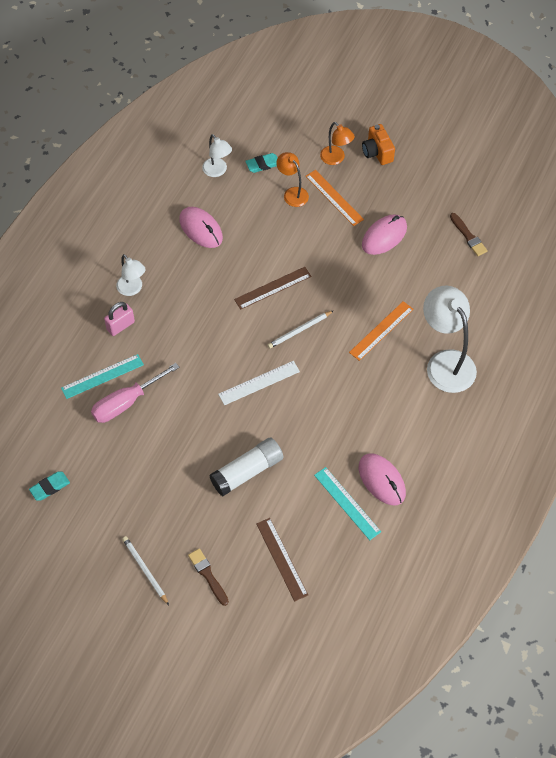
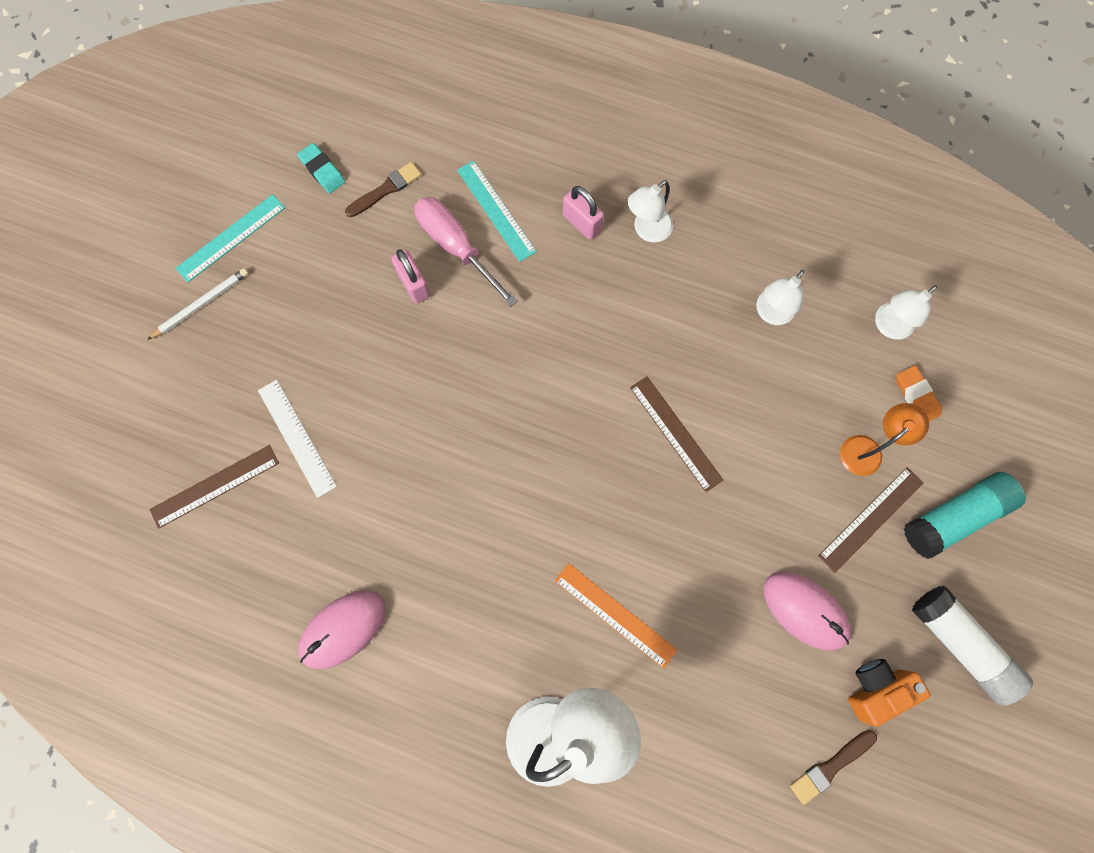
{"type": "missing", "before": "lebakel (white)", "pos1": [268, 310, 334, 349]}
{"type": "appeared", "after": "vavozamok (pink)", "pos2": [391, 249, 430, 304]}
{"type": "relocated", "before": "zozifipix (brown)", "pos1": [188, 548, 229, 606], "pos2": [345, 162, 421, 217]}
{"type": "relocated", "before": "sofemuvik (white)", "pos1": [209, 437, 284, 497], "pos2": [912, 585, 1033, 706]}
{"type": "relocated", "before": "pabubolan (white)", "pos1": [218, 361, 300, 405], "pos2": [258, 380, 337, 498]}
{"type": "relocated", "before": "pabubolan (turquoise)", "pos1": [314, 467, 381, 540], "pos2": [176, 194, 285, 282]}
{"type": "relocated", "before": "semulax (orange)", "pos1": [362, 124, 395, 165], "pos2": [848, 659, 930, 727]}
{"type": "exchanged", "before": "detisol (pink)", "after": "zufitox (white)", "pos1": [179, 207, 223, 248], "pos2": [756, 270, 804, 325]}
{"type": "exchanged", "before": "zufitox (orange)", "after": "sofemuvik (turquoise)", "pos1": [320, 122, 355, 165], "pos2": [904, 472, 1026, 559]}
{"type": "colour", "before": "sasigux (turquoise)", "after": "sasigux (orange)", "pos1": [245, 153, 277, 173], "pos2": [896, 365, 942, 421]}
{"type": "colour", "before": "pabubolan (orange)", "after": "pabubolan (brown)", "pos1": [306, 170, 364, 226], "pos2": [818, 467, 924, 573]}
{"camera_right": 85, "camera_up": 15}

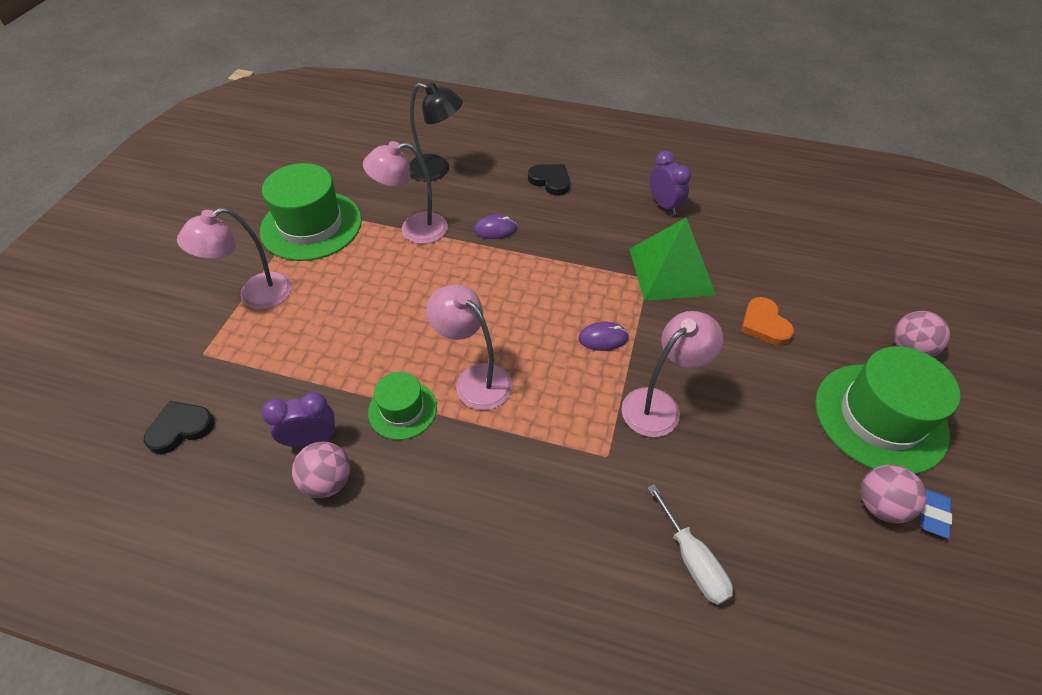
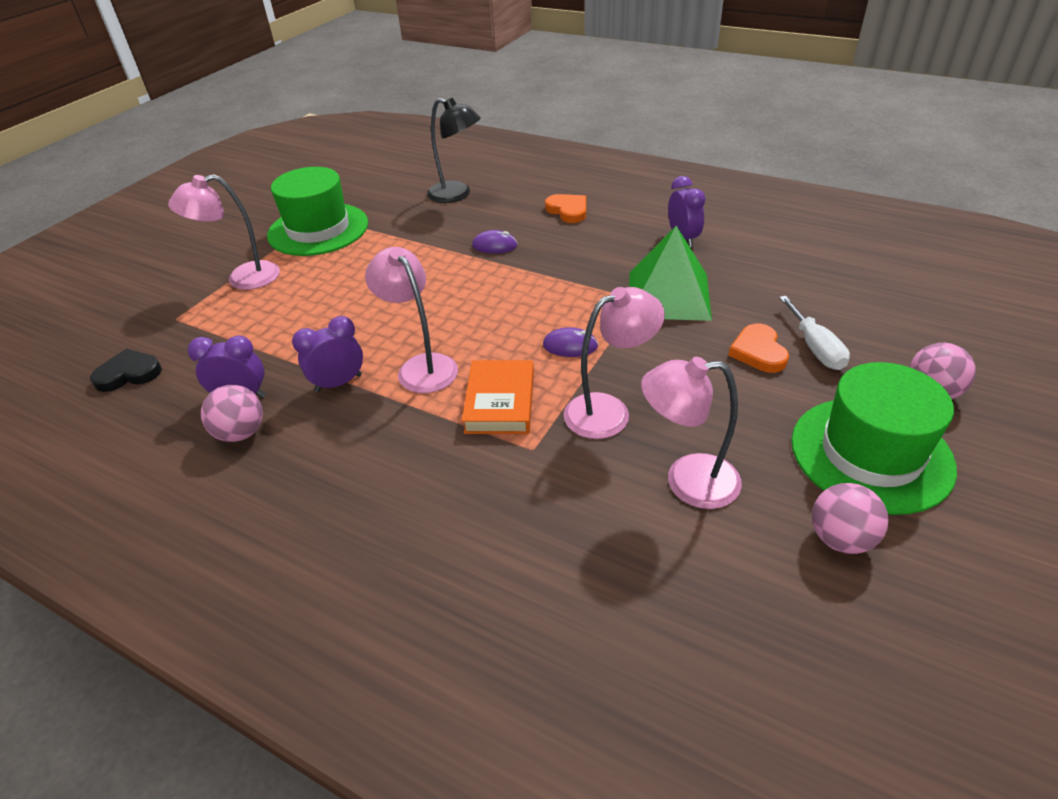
{"type": "missing", "before": "sasigux (blue)", "pos1": [920, 488, 952, 539]}
{"type": "appeared", "after": "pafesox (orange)", "pos2": [462, 360, 534, 434]}
{"type": "relocated", "before": "zufitox (pink)", "pos1": [363, 141, 448, 244], "pos2": [641, 357, 742, 509]}
{"type": "relocated", "before": "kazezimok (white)", "pos1": [647, 484, 733, 605], "pos2": [779, 296, 850, 370]}
{"type": "exchanged", "before": "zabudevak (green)", "after": "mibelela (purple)", "pos1": [368, 372, 437, 440], "pos2": [292, 316, 363, 392]}
{"type": "colour", "before": "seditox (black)", "after": "seditox (orange)", "pos1": [528, 164, 570, 196], "pos2": [545, 194, 586, 223]}
{"camera_right": 15, "camera_up": -10}

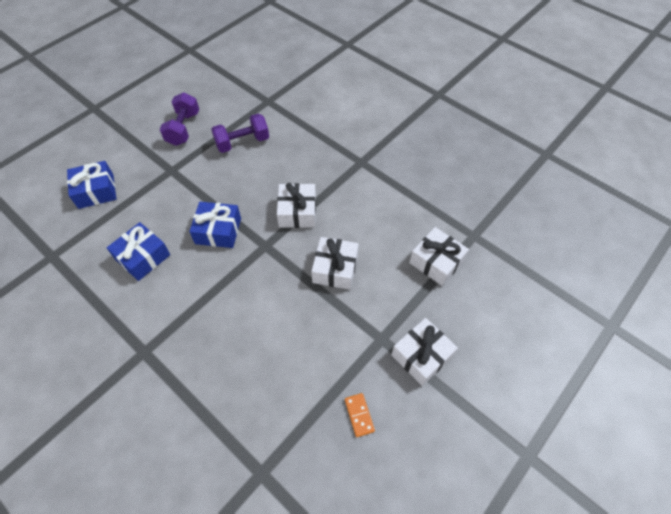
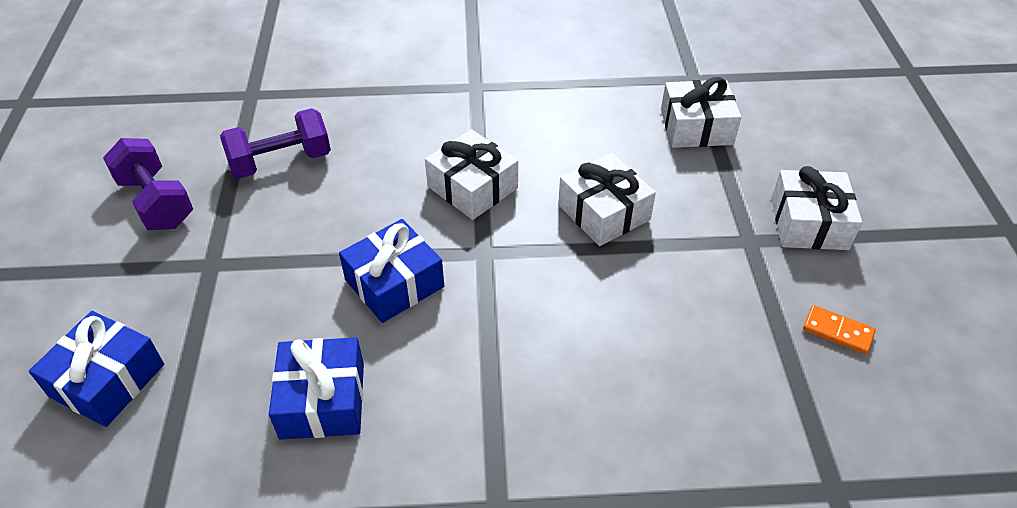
{"type": "spun", "before": "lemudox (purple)", "pos1": [211, 113, 269, 153], "pos2": [220, 108, 331, 179], "turn": 45}
{"camera_right": -45, "camera_up": -10}

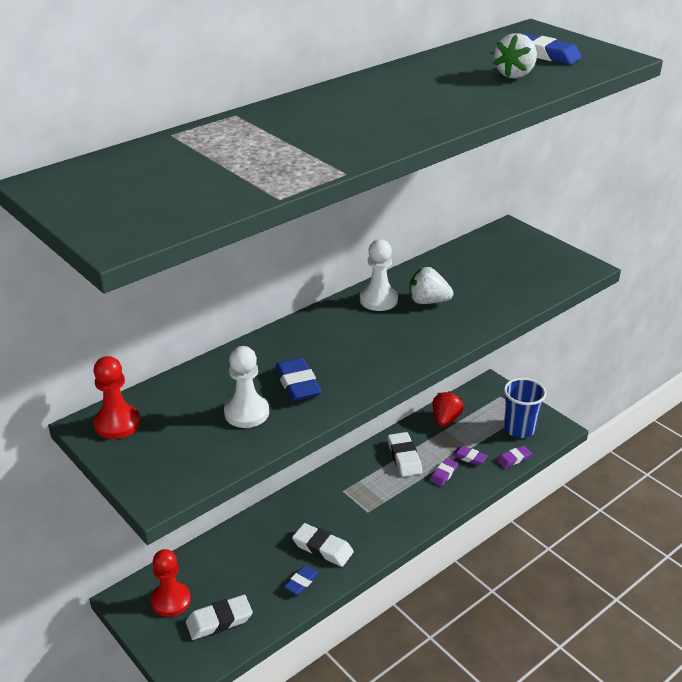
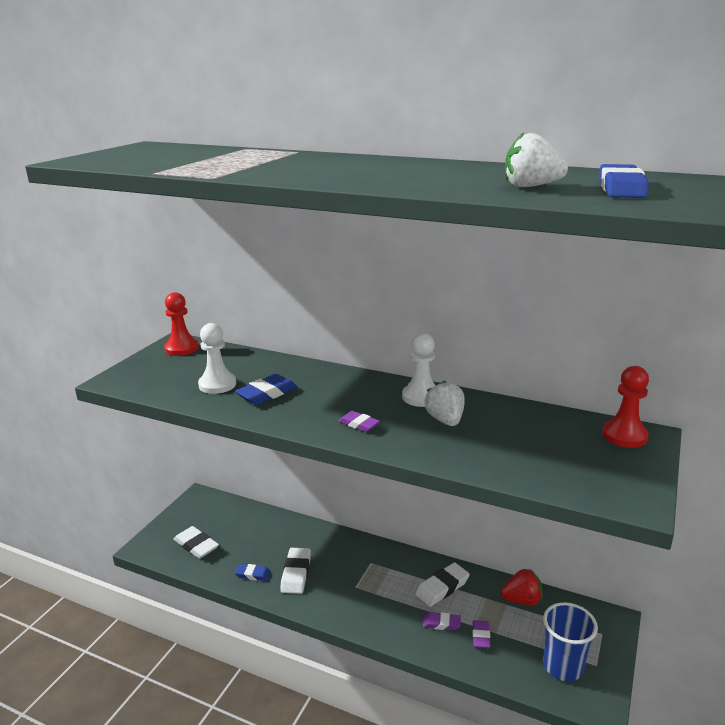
{"type": "relocated", "before": "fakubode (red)", "pos1": [151, 549, 191, 617], "pos2": [602, 366, 649, 448]}
{"type": "relocated", "before": "sasigux (purple)", "pos1": [497, 446, 532, 468], "pos2": [338, 411, 380, 432]}
{"camera_right": 65, "camera_up": -10}

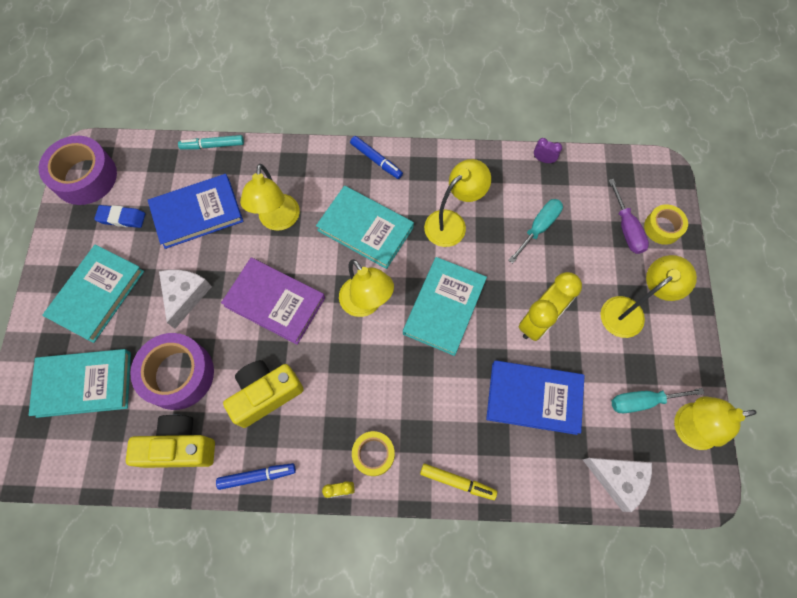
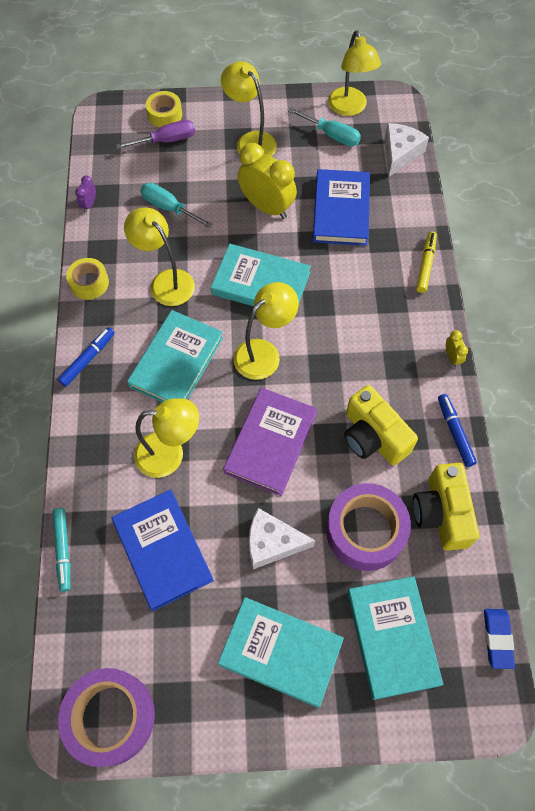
{"type": "relocated", "before": "sasigux (blue)", "pos1": [94, 205, 145, 228], "pos2": [484, 609, 515, 669]}
{"type": "relocated", "before": "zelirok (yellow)", "pos1": [352, 431, 395, 476], "pos2": [66, 258, 109, 300]}
{"type": "spun", "before": "kazezimok (turquoise)", "pos1": [612, 388, 705, 413], "pos2": [288, 108, 361, 146], "turn": -45}
{"camera_right": -95, "camera_up": -5}

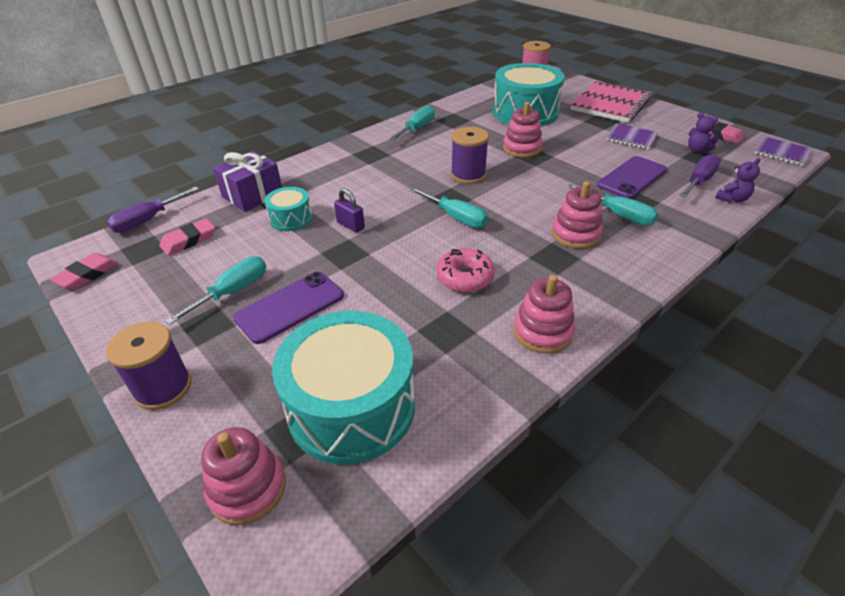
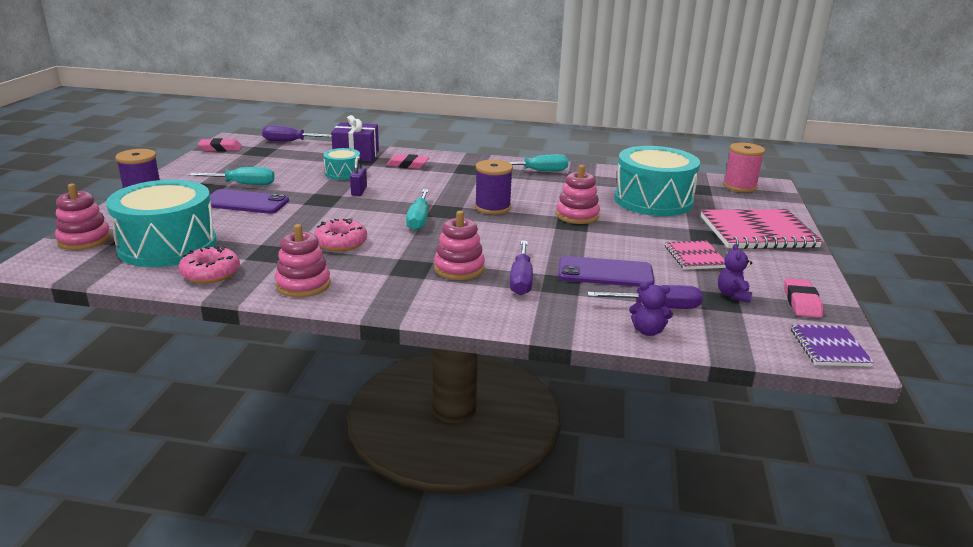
{"type": "appeared", "after": "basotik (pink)", "pos2": [179, 246, 240, 283]}
{"type": "relocated", "before": "sasigux (pink)", "pos1": [160, 218, 215, 255], "pos2": [386, 154, 430, 169]}
{"type": "colour", "before": "kazezimok (turquoise)", "after": "kazezimok (purple)", "pos1": [567, 184, 658, 226], "pos2": [510, 241, 533, 295]}
{"type": "colour", "before": "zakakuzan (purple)", "after": "zakakuzan (pink)", "pos1": [606, 124, 658, 149], "pos2": [665, 241, 726, 270]}
{"camera_right": 50, "camera_up": -15}

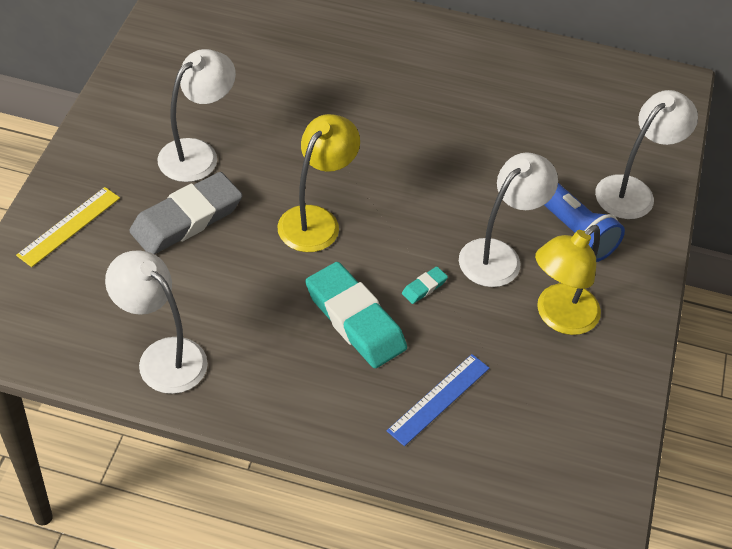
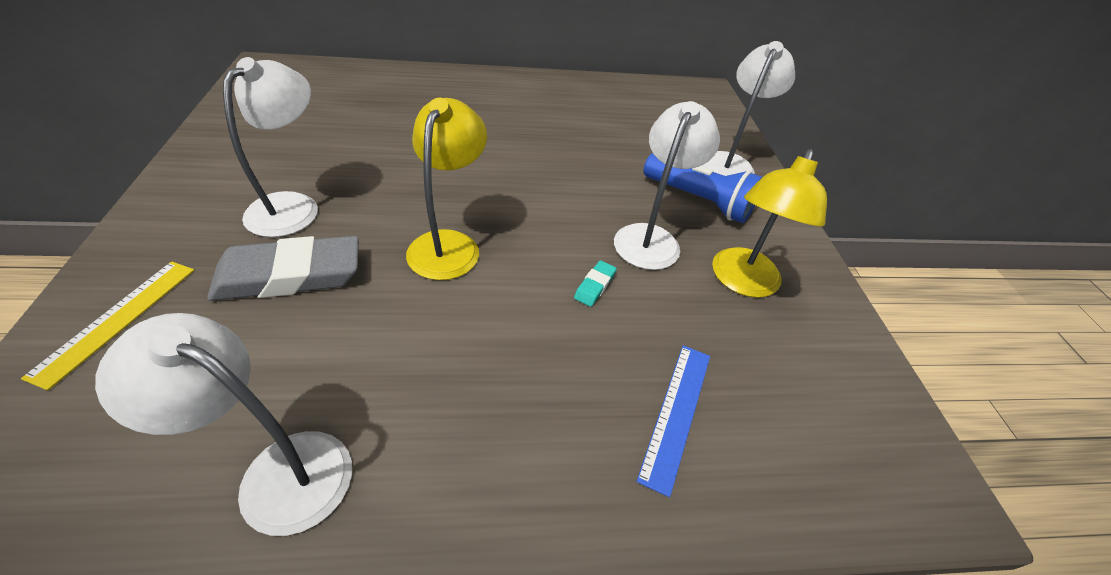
{"type": "missing", "before": "sasigux (turquoise)", "pos1": [305, 262, 407, 368]}
{"type": "spun", "before": "sasigux (grey)", "pos1": [130, 172, 242, 254], "pos2": [207, 236, 359, 301], "turn": 45}
{"camera_right": -20, "camera_up": -5}

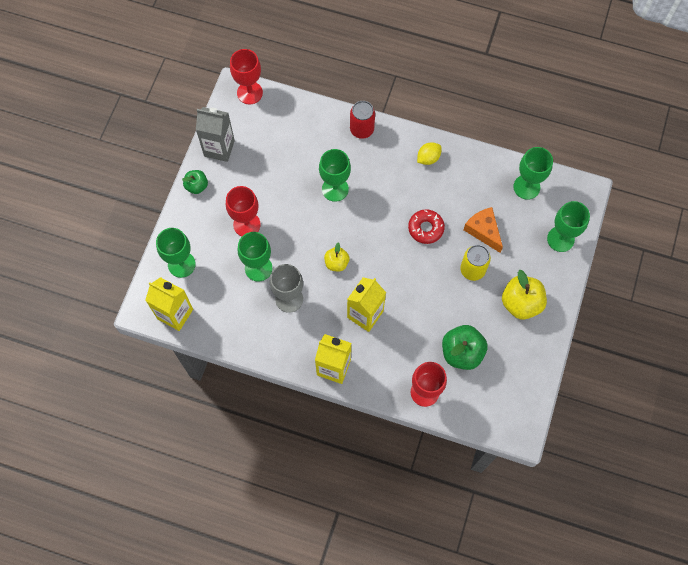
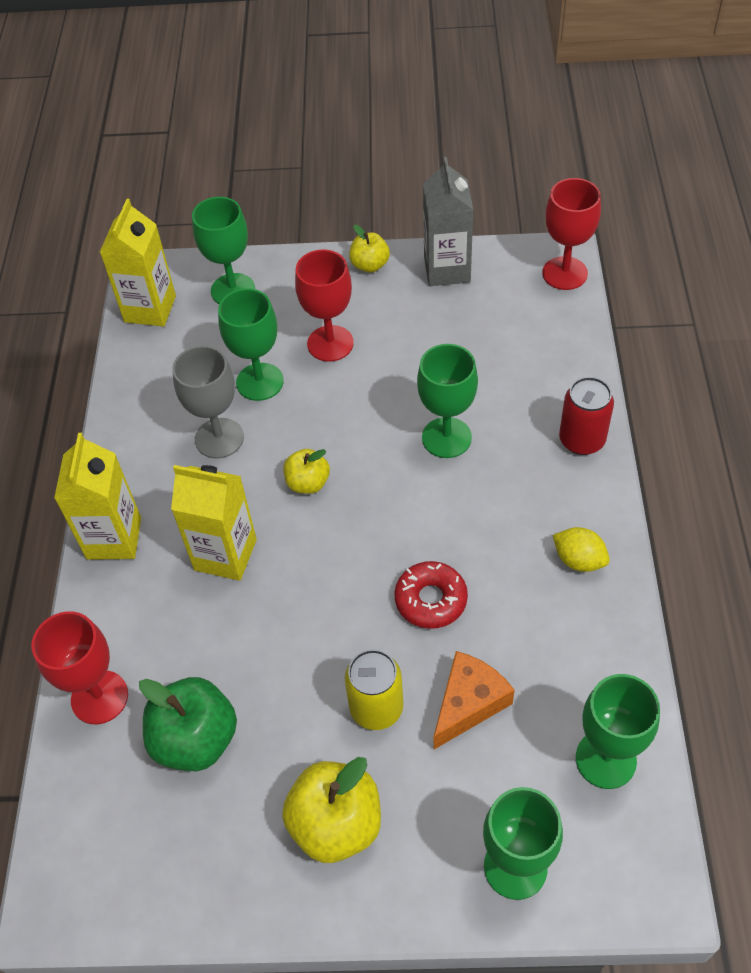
{"type": "colour", "before": "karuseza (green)", "after": "karuseza (yellow)", "pos1": [182, 170, 208, 194], "pos2": [349, 225, 390, 273]}
{"camera_right": 75, "camera_up": -15}

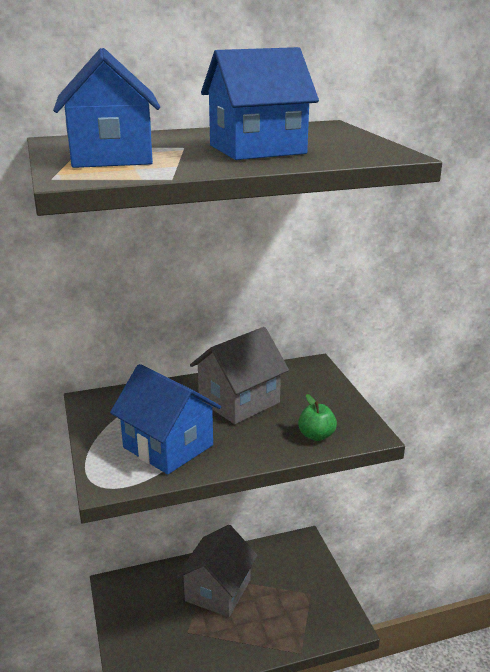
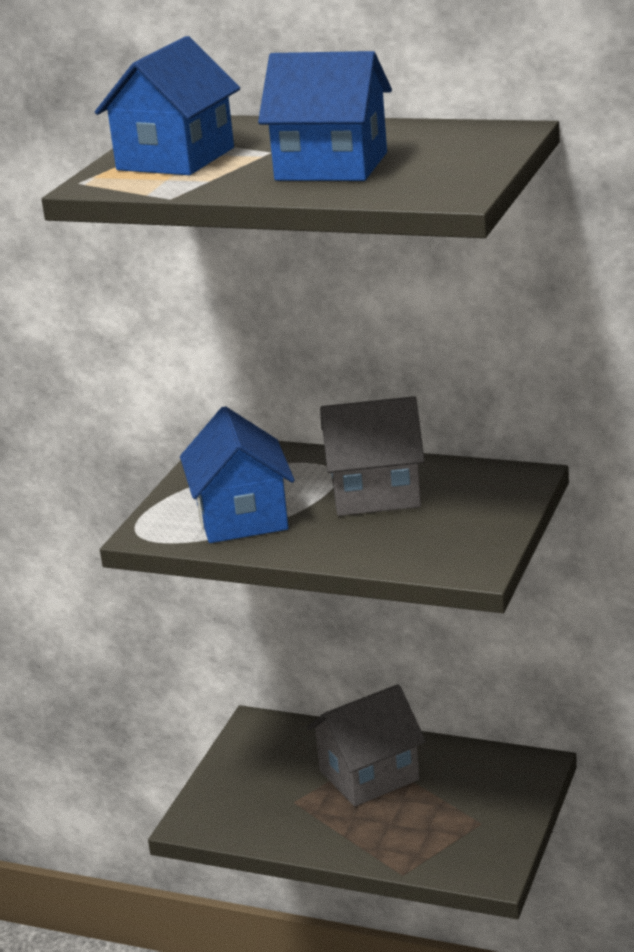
{"type": "missing", "before": "karuseza (green)", "pos1": [298, 394, 337, 441]}
{"camera_right": 40, "camera_up": 0}

